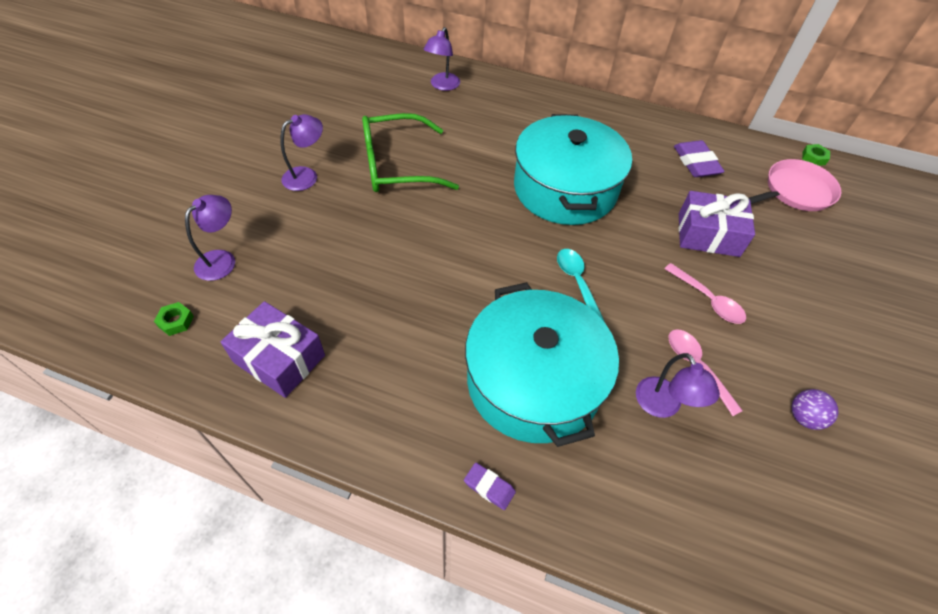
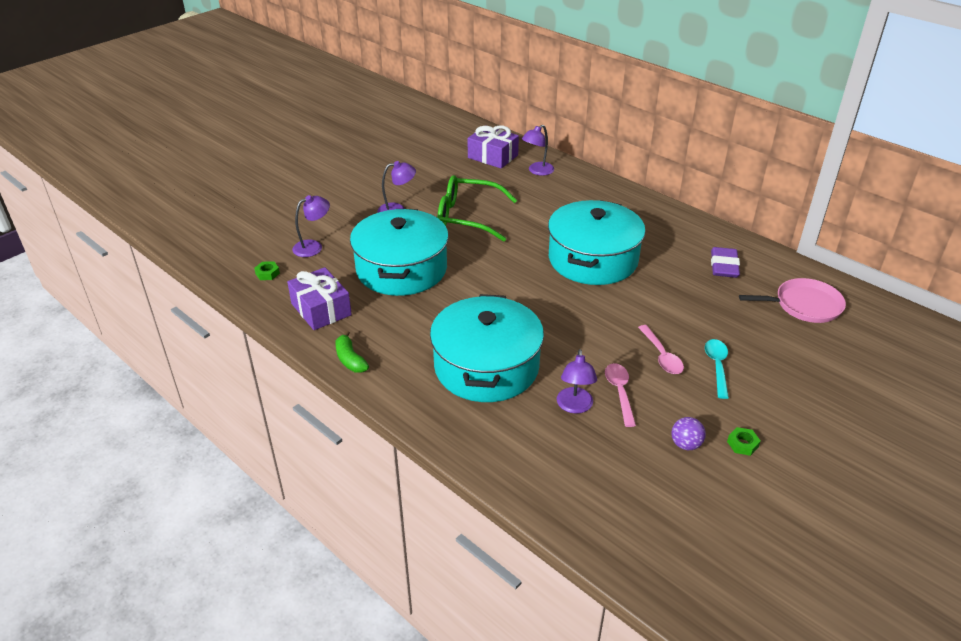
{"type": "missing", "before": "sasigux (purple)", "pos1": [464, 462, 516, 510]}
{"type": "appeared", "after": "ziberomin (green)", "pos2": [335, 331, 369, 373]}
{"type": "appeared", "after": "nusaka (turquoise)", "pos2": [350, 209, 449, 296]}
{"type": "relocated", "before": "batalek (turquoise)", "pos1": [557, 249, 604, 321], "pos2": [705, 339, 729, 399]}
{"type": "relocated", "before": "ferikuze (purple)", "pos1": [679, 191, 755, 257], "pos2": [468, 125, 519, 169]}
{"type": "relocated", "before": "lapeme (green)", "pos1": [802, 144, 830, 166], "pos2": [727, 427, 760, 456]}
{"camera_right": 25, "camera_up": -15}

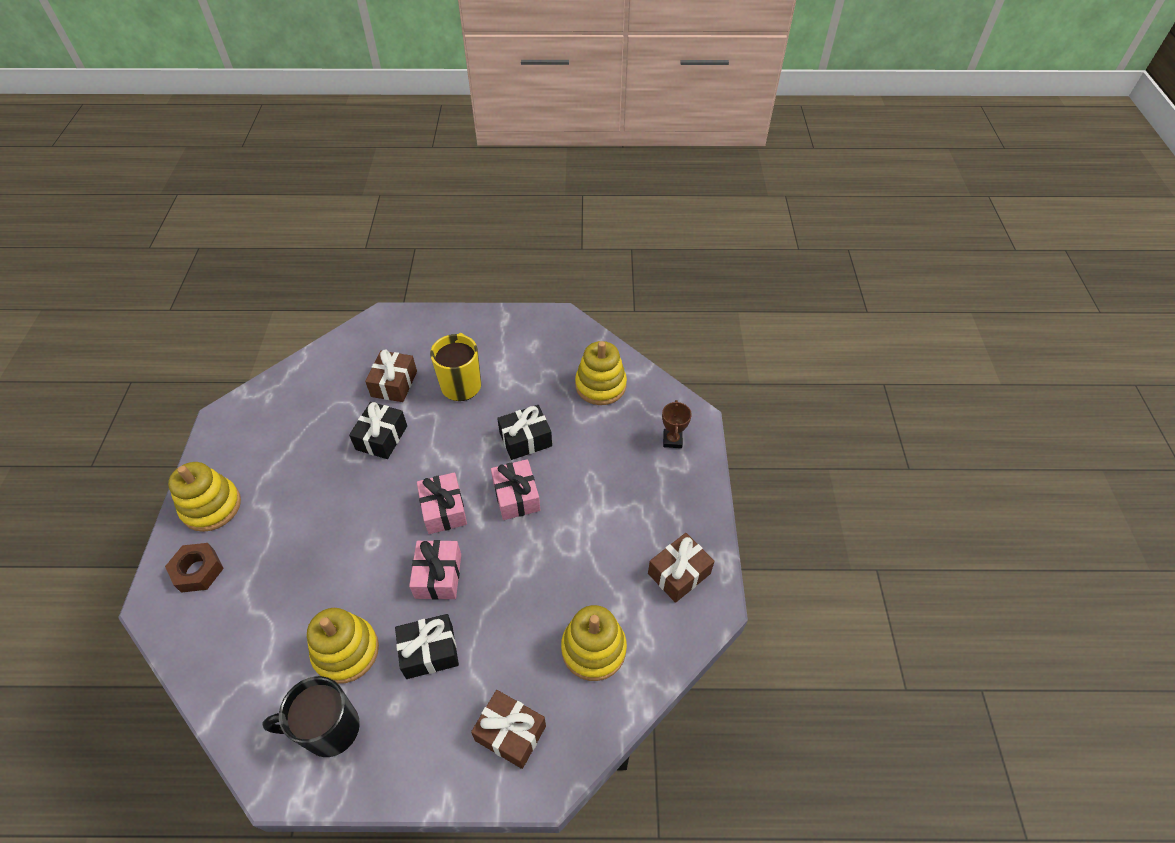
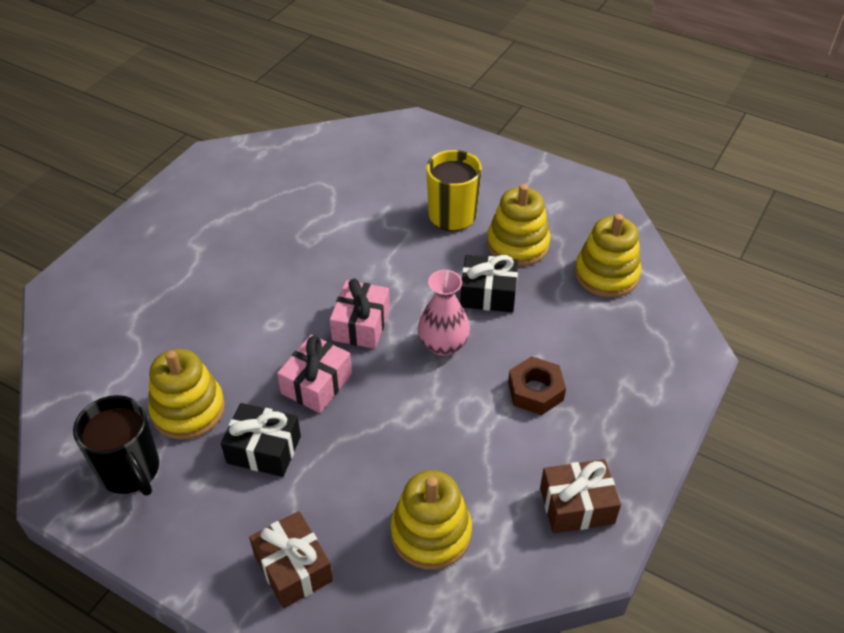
{"type": "missing", "before": "ferikuze (black)", "pos1": [349, 402, 407, 459]}
{"type": "missing", "before": "ferikuze (brown)", "pos1": [365, 349, 417, 402]}
{"type": "missing", "before": "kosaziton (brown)", "pos1": [662, 400, 692, 448]}
{"type": "relocated", "before": "lapeme (brown)", "pos1": [165, 543, 224, 593], "pos2": [508, 356, 566, 415]}
{"type": "relocated", "before": "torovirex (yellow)", "pos1": [168, 462, 241, 532], "pos2": [487, 184, 550, 266]}
{"type": "exchanged", "before": "ferikuze (pink)", "after": "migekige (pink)", "pos1": [491, 459, 540, 520], "pos2": [418, 270, 470, 356]}
{"type": "spun", "before": "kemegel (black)", "pos1": [262, 676, 360, 757], "pos2": [73, 395, 159, 495], "turn": -150}
{"camera_right": 30, "camera_up": -5}

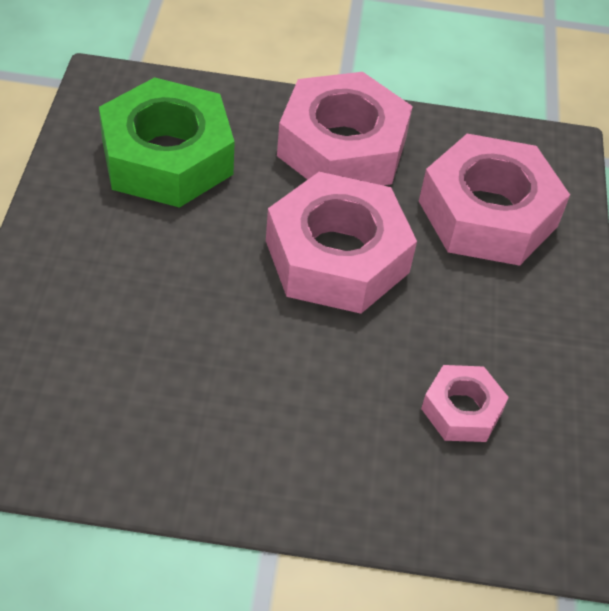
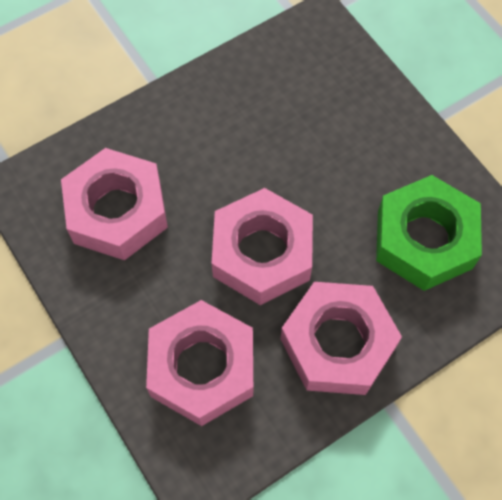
{"type": "size", "before": "lapeme (pink)", "pos1": [421, 365, 509, 442], "pos2": [61, 148, 168, 260], "scale": 1.98}
{"camera_right": 145, "camera_up": 15}

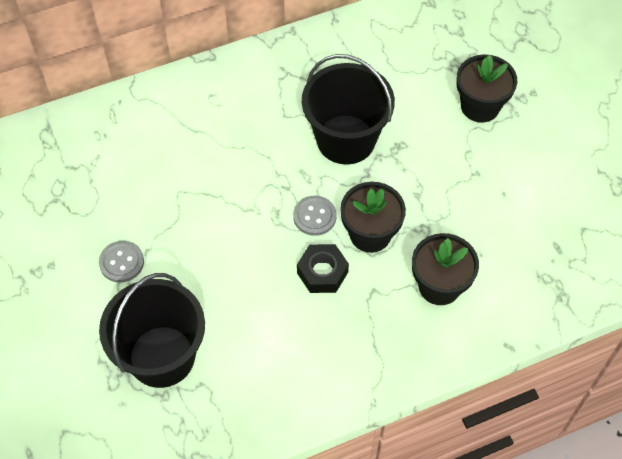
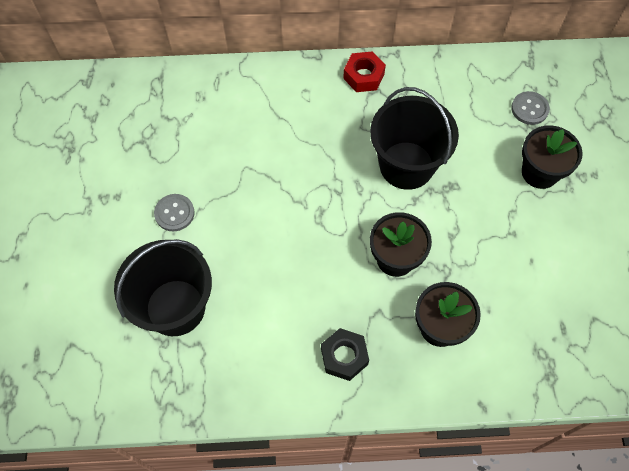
{"type": "appeared", "after": "lapeme (red)", "pos2": [343, 51, 386, 92]}
{"type": "relocated", "before": "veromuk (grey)", "pos1": [293, 196, 337, 236], "pos2": [511, 91, 550, 125]}
{"type": "relocated", "before": "lapeme (black)", "pos1": [297, 244, 349, 293], "pos2": [321, 328, 369, 381]}
{"camera_right": 20, "camera_up": 5}

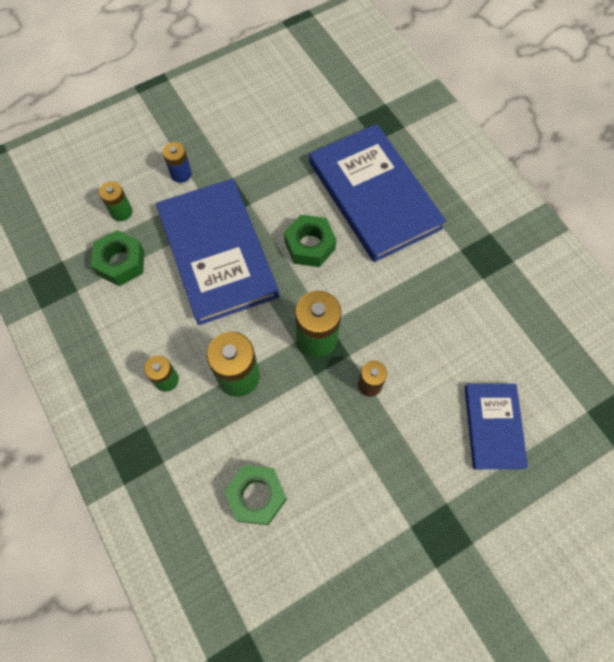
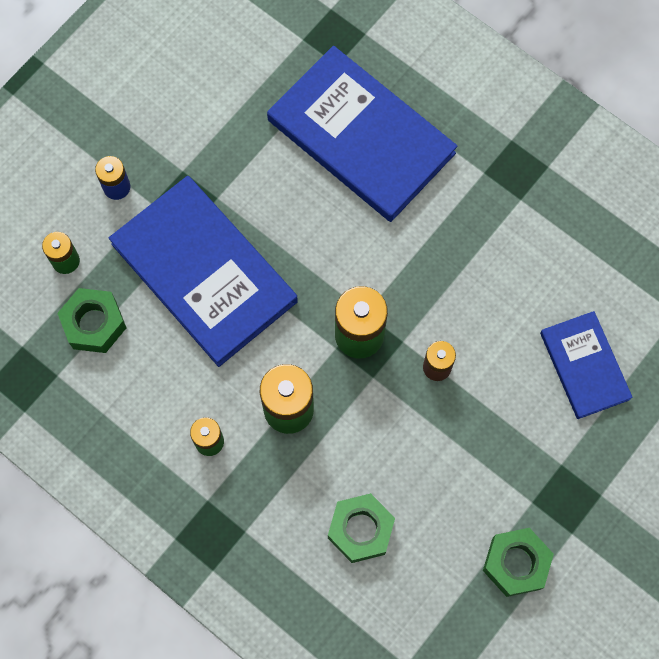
{"type": "relocated", "before": "lapeme (green)", "pos1": [284, 215, 336, 267], "pos2": [483, 528, 554, 597]}
{"camera_right": -20, "camera_up": 5}

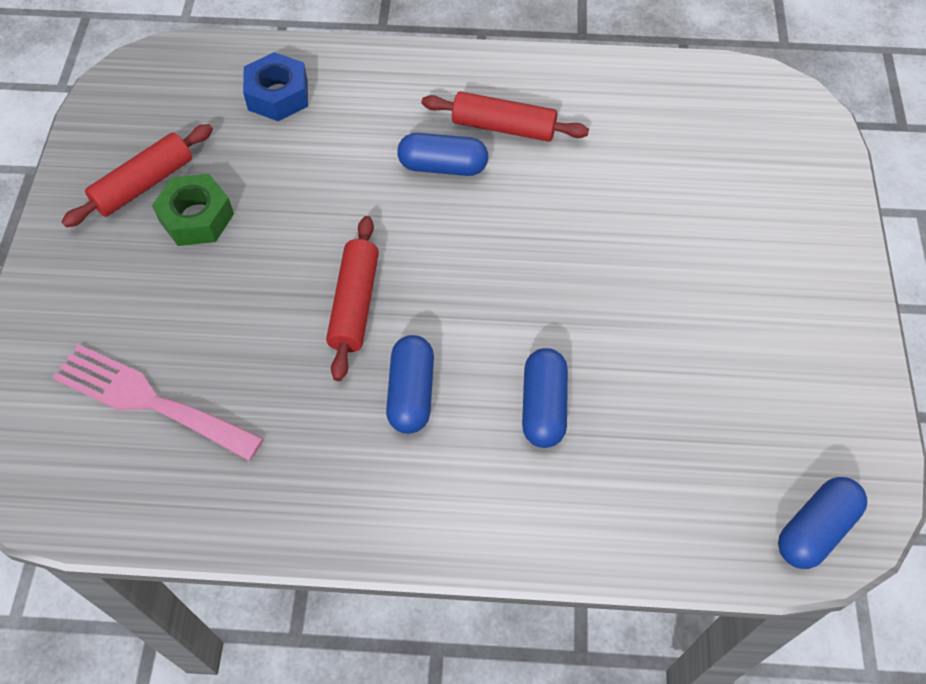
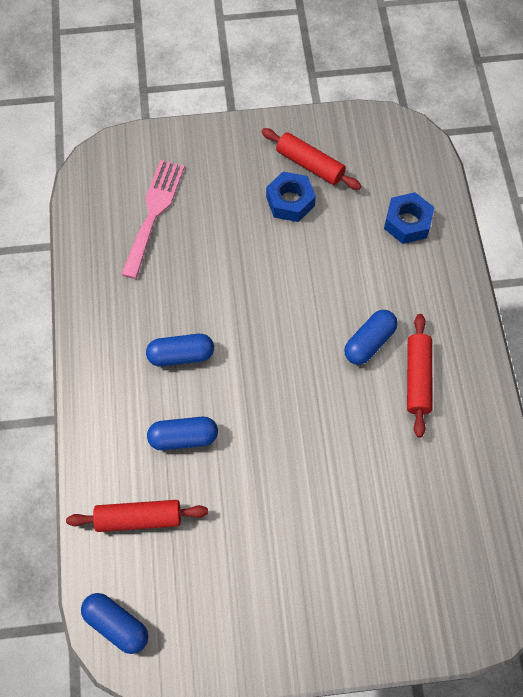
{"type": "relocated", "before": "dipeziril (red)", "pos1": [326, 216, 379, 381], "pos2": [66, 500, 208, 532]}
{"type": "colour", "before": "lapeme (green)", "after": "lapeme (blue)", "pos1": [152, 174, 234, 246], "pos2": [266, 172, 316, 222]}
{"type": "spun", "before": "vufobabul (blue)", "pos1": [397, 133, 488, 176], "pos2": [344, 310, 398, 365], "turn": 45}
{"camera_right": 80, "camera_up": 5}

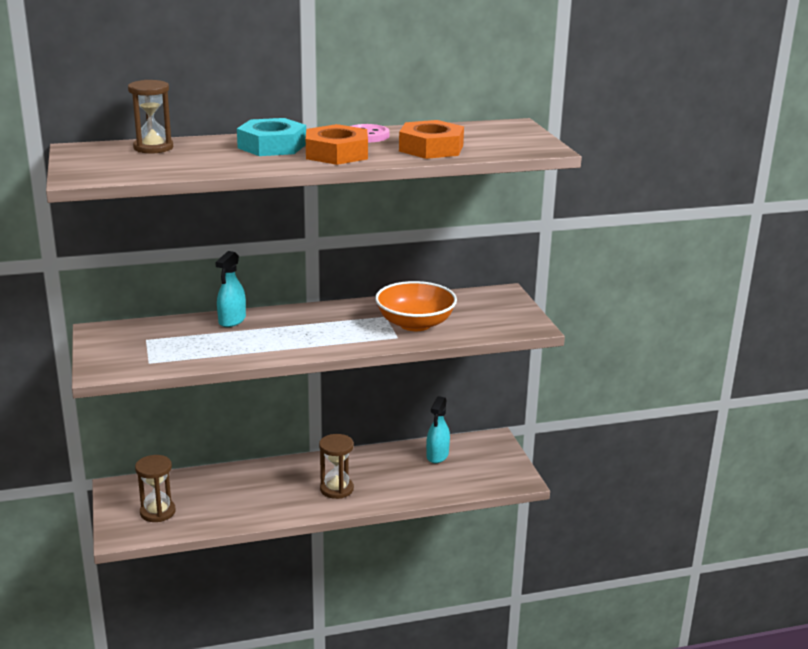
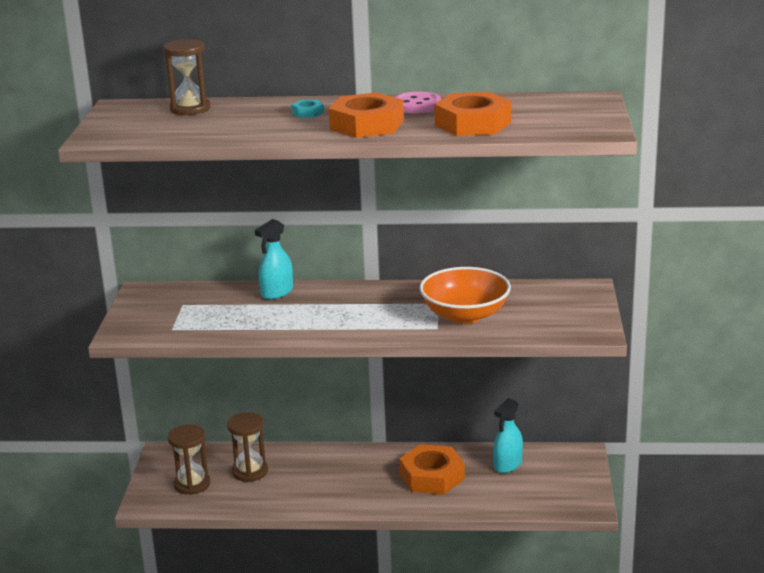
{"type": "appeared", "after": "lapeme (orange)", "pos2": [399, 444, 465, 494]}
{"type": "relocated", "before": "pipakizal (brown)", "pos1": [319, 434, 354, 499], "pos2": [227, 412, 268, 482]}
{"type": "size", "before": "lapeme (turquoise)", "pos1": [237, 118, 306, 156], "pos2": [292, 100, 324, 118], "scale": 0.43}
{"camera_right": 20, "camera_up": 0}

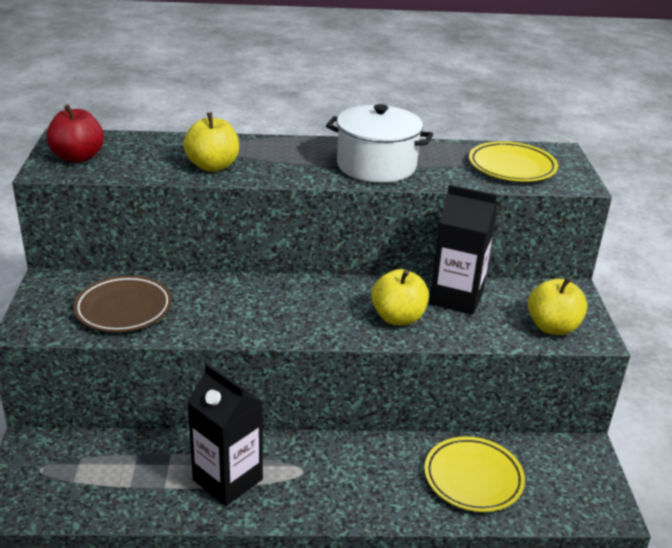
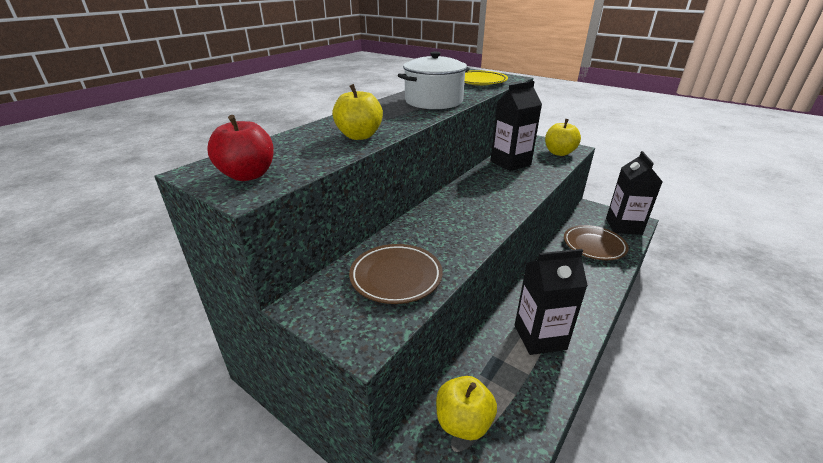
{"type": "appeared", "after": "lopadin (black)", "pos2": [606, 151, 663, 235]}
{"type": "relocated", "before": "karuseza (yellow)", "pos1": [371, 269, 429, 325], "pos2": [436, 376, 497, 440]}
{"type": "colour", "before": "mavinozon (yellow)", "after": "mavinozon (brown)", "pos1": [424, 436, 525, 512], "pos2": [564, 225, 629, 260]}
{"camera_right": -50, "camera_up": 0}

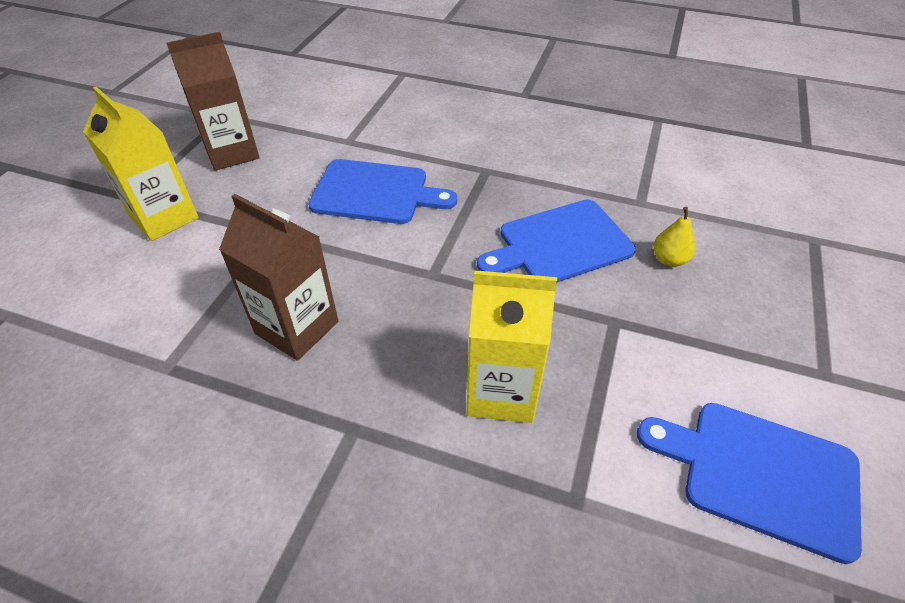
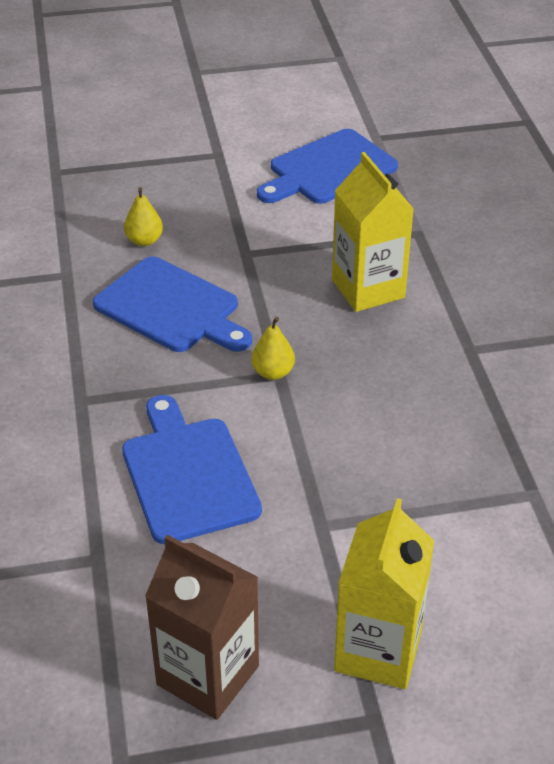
{"type": "missing", "before": "lopadin (brown)", "pos1": [219, 194, 338, 361]}
{"type": "appeared", "after": "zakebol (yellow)", "pos2": [251, 317, 295, 380]}
{"type": "spun", "before": "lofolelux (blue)", "pos1": [637, 403, 862, 564], "pos2": [257, 129, 398, 204], "turn": 60}
{"camera_right": -120, "camera_up": -5}

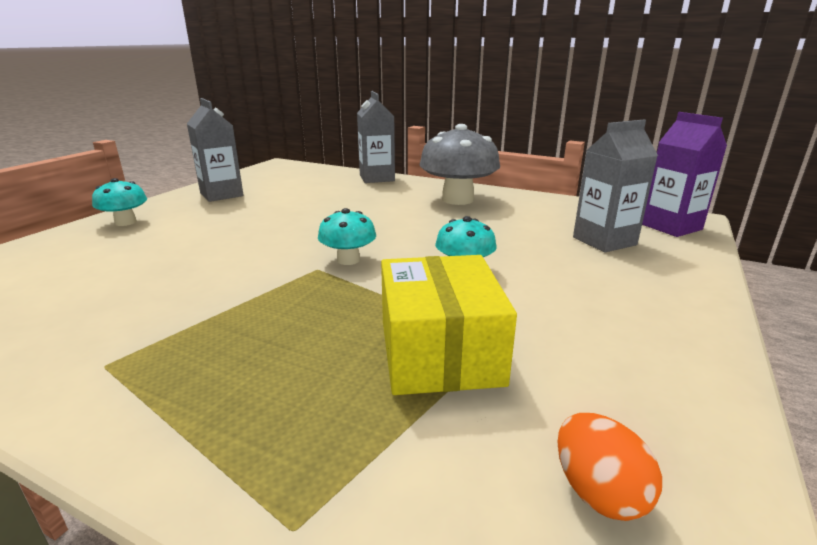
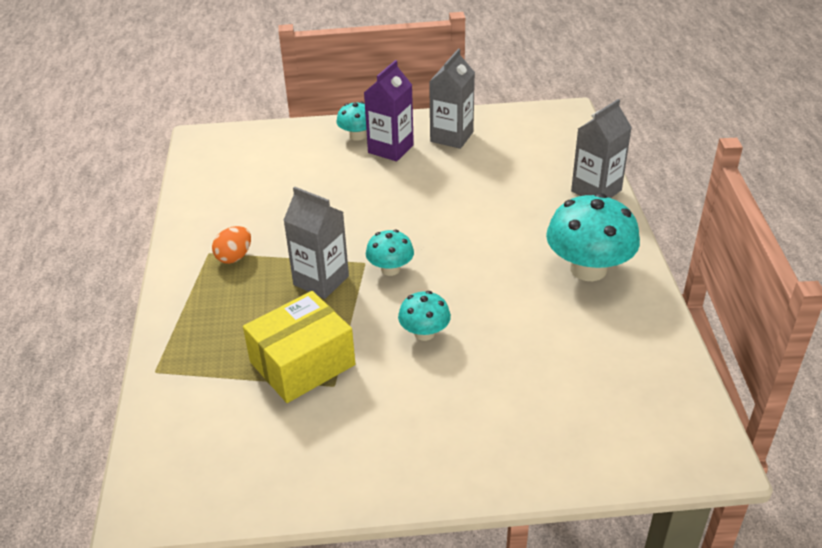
{"type": "relocated", "before": "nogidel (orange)", "pos1": [558, 413, 662, 521], "pos2": [212, 226, 251, 264]}
{"type": "relocated", "before": "lopadin (grey)", "pos1": [573, 120, 658, 253], "pos2": [283, 187, 349, 299]}
{"type": "relocated", "before": "lopadin (purple)", "pos1": [642, 112, 727, 237], "pos2": [364, 60, 414, 161]}
{"type": "colour", "before": "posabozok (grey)", "after": "posabozok (turquoise)", "pos1": [420, 124, 500, 205], "pos2": [546, 193, 640, 281]}
{"camera_right": 60, "camera_up": 15}

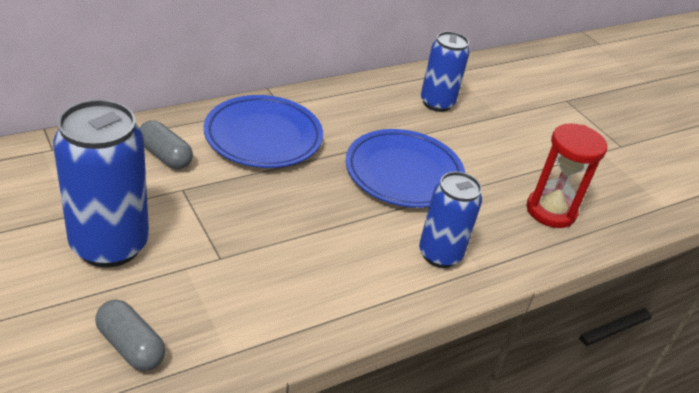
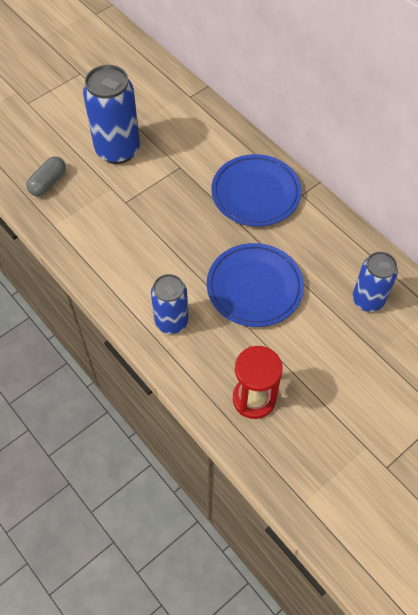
{"type": "missing", "before": "vufobabul (grey)", "pos1": [139, 120, 193, 169]}
{"camera_right": 85, "camera_up": 20}

